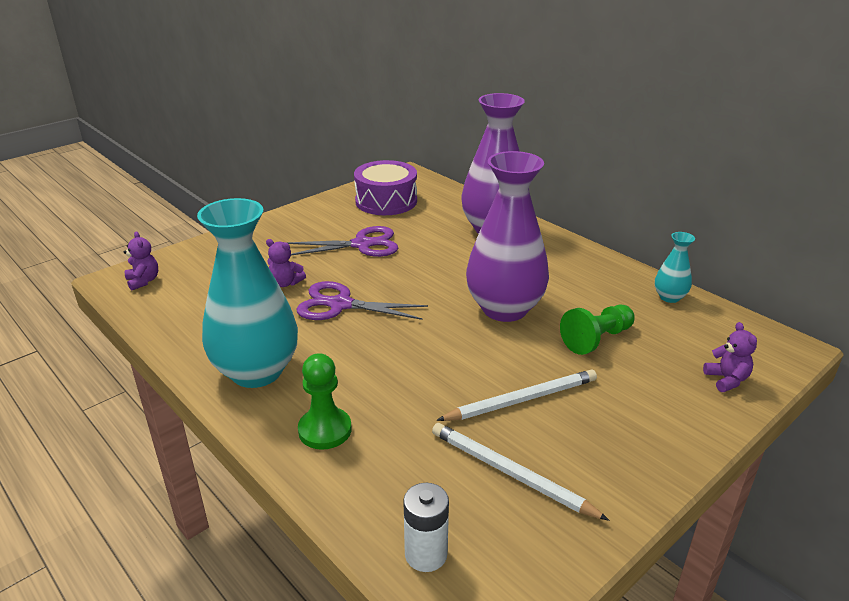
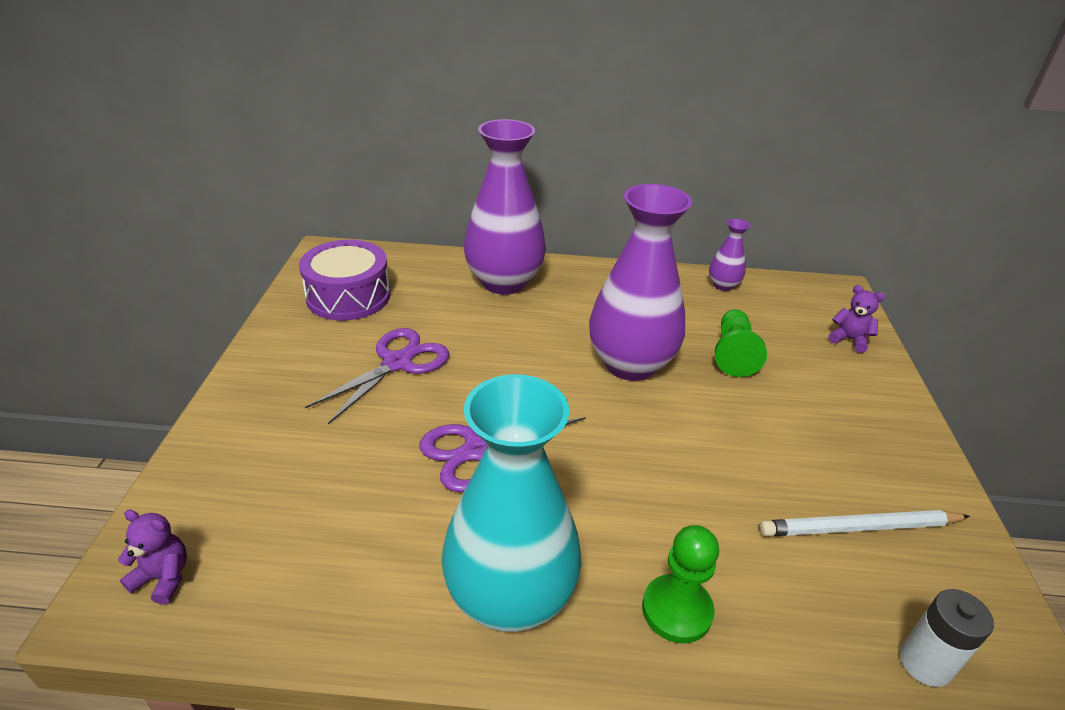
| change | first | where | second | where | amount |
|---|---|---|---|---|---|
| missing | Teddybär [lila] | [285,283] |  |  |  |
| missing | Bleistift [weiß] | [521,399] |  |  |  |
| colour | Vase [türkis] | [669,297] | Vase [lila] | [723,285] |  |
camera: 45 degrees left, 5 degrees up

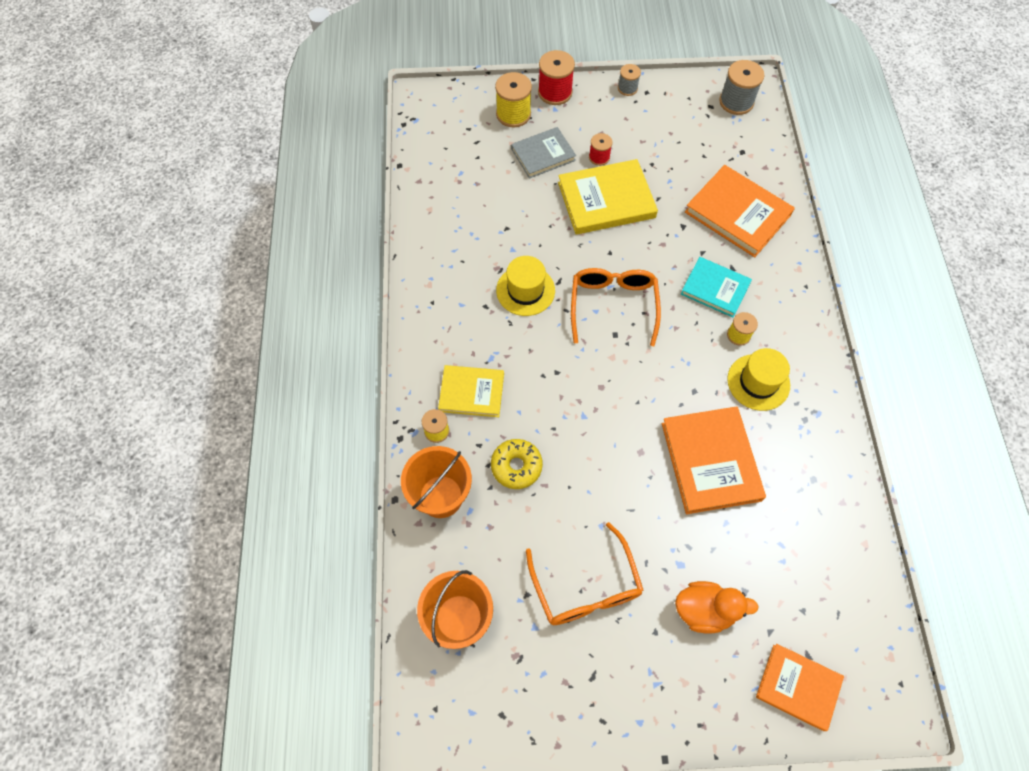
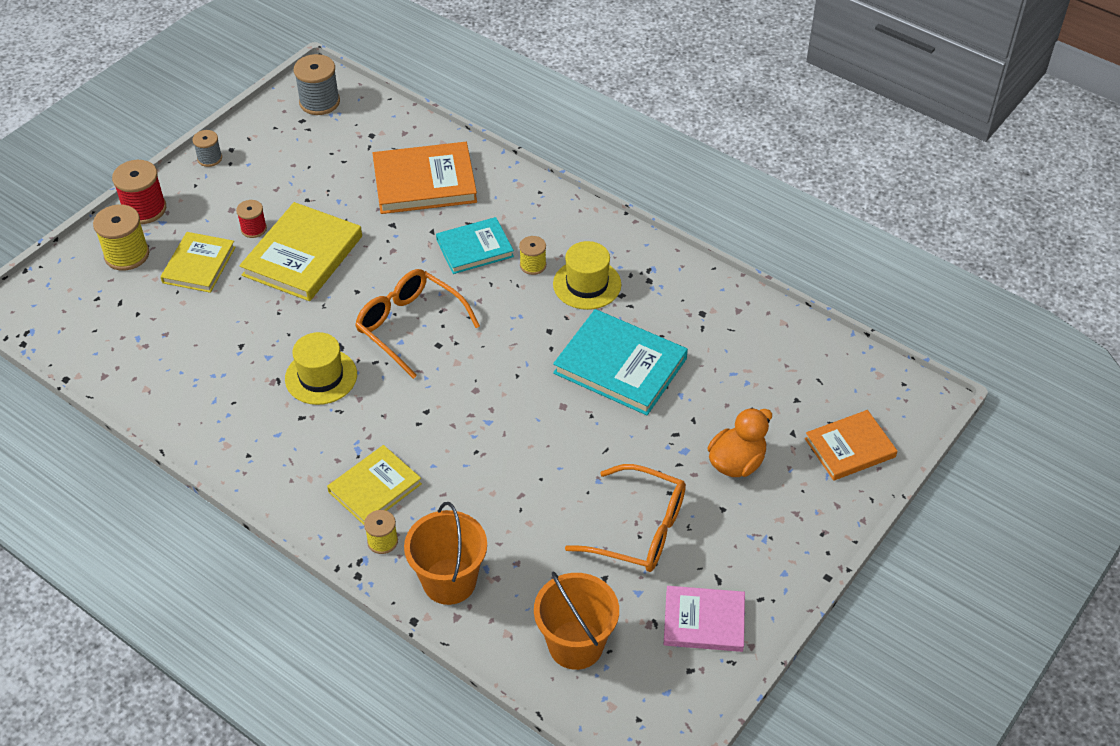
| change | first | where | second | where | amount |
|---|---|---|---|---|---|
| missing | Donut [gelb] | [516,466] |  |  |  |
| colour | Buch [grau] | [543,155] | Buch [gelb] | [199,265] |  |
| colour | Buch [orange] | [710,461] | Buch [türkis] | [620,366] |  |
| appeared |  |  | Buch [rosa] | [704,621] |  |
camera: 50 degrees left, 15 degrees down

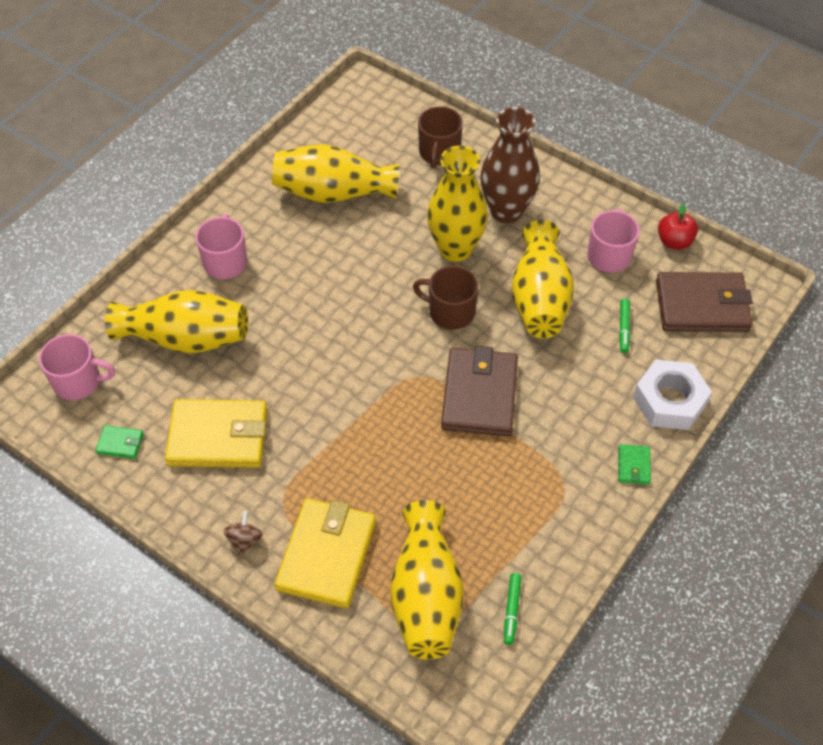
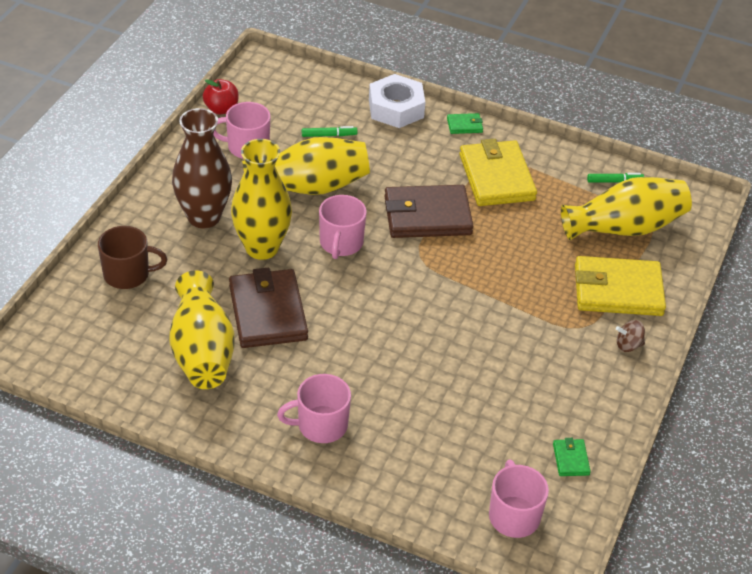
| change | first | where | second | where | amount |
|---|---|---|---|---|---|
| missing | Vase [gelb] | [186,339] |  |  |  |
| relocated | Geldbörse [gelb] | [218,437] |  | [497,177] |  |
| colour | Tasse [braun] | [450,312] | Tasse [rosa] | [341,243] |  |
| relocated | Geldbörse [braun] | [701,306] |  | [268,312] |  |
camera: 105 degrees left, 10 degrees down

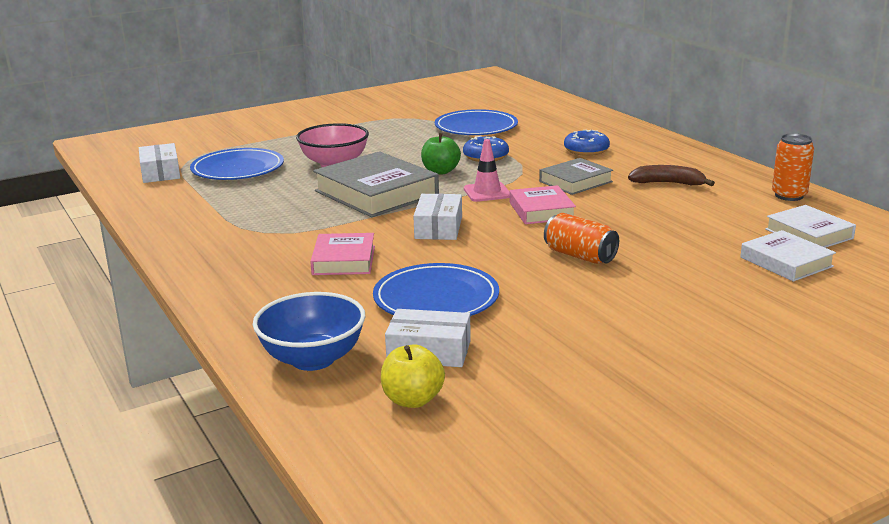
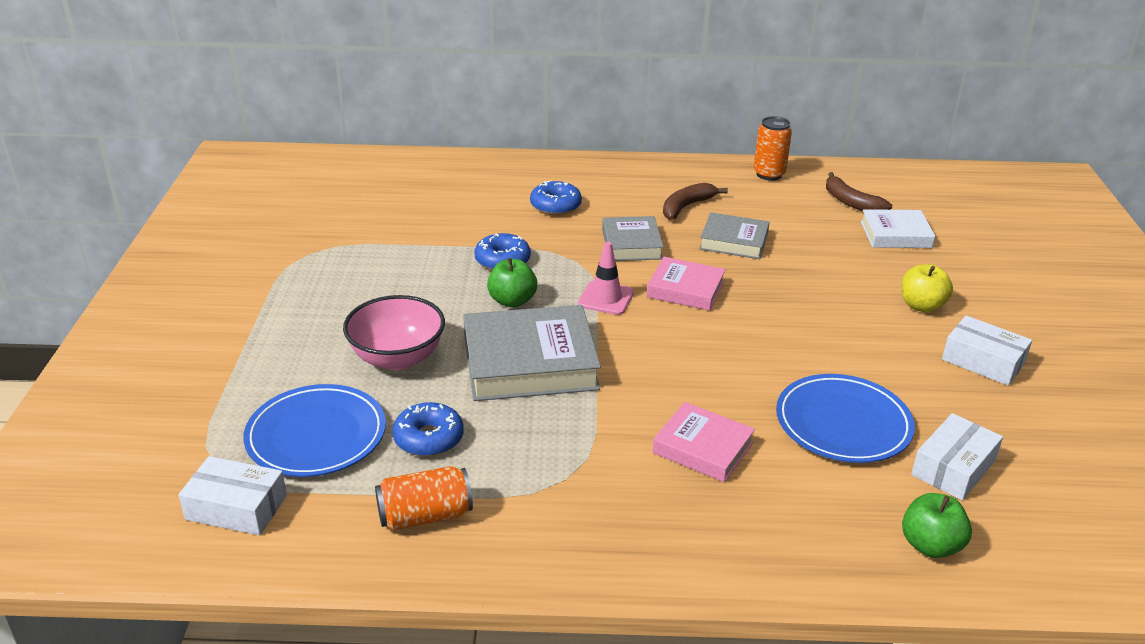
| change | first | where | second | where | amount |
|---|---|---|---|---|---|
| exchanged | Schüssel [blau] | [313,359] | Apfel [grün] | [930,545] |  |
| relocated | Apfel [gelb] | [413,400] |  | [921,306] |  |
| relocated | Schachtel [weiß] | [438,227] |  | [983,361] |  |
| missing | Teller [blau] | [476,127] |  |  |  |
| relocated | Dose [orange] | [580,256] |  | [425,516] |  |
| exchanged | Buch [weiß] | [809,234] | Banane [braun] | [851,202] |  |
| appeared |  |  | Donut [blau] | [428,438] |  |
| appeared |  |  | Buch [grau] | [734,241] |  |
camera: 60 degrees left, 10 degrees up

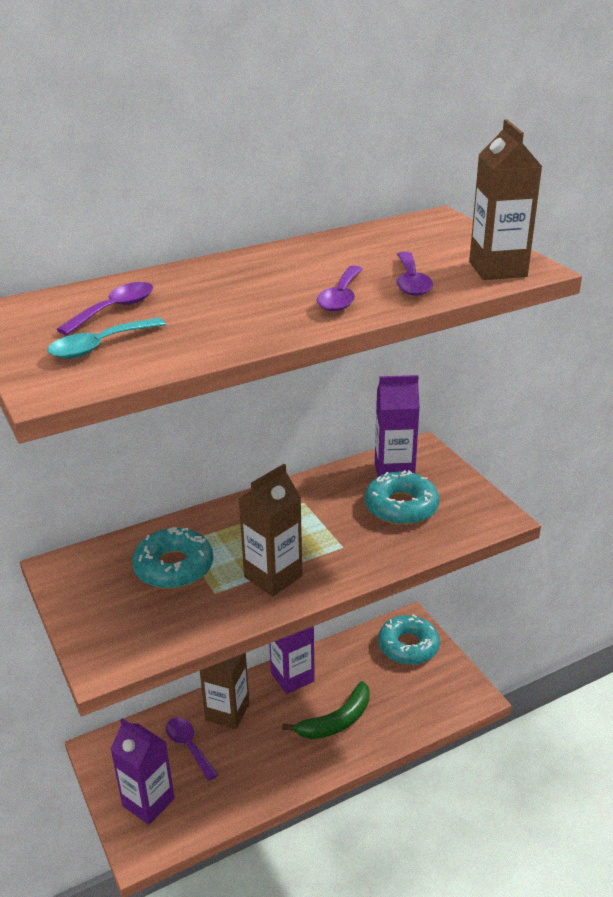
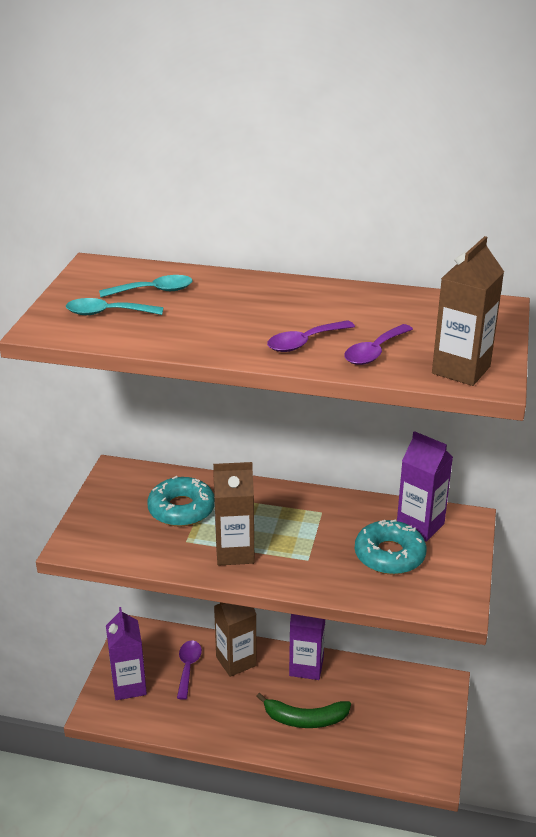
| change | first | where | second | where | amount |
|---|---|---|---|---|---|
| colour | Löffel [lila] | [114,310] | Löffel [türkis] | [154,291] |  |
| missing | Donut [türkis] | [408,646] |  |  |  |
camera: 40 degrees right, 0 degrees up

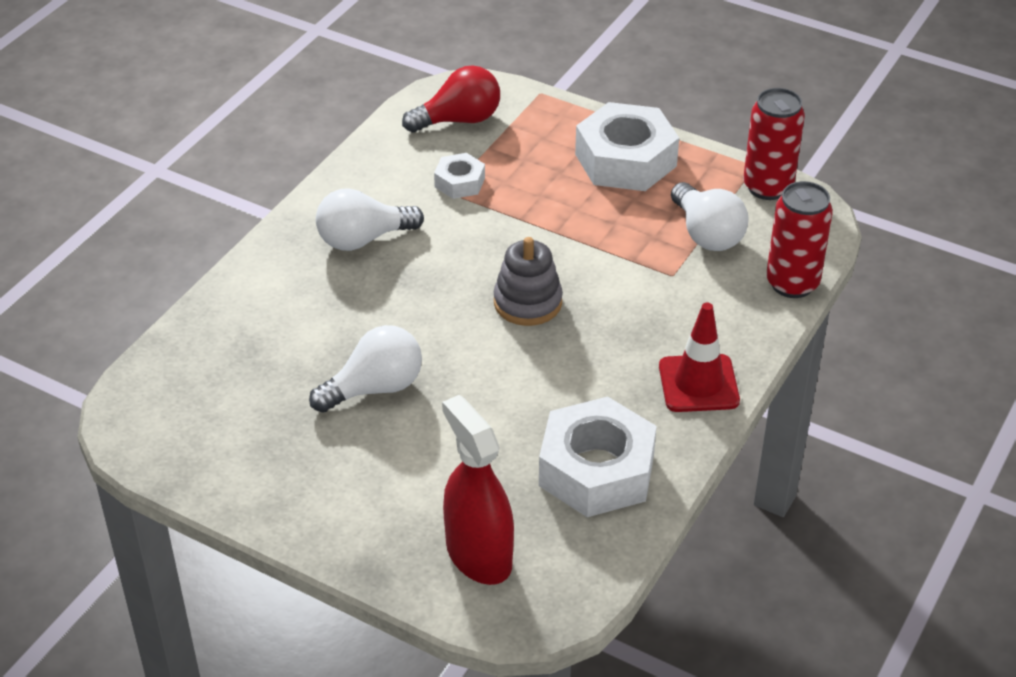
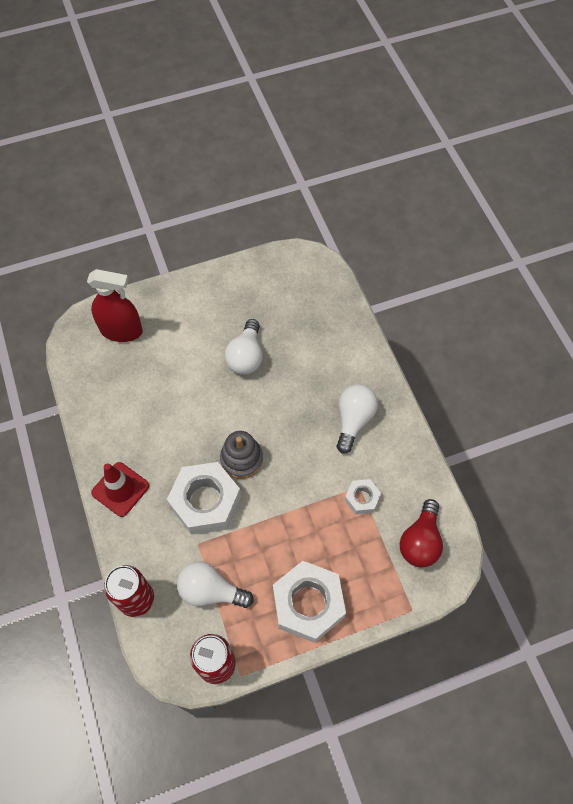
| change | first | where | second | where | amount |
|---|---|---|---|---|---|
| relocated | Sechskantmutter [weiß] | [596,470] |  | [205,502] |  |
camera: 130 degrees right, 20 degrees up

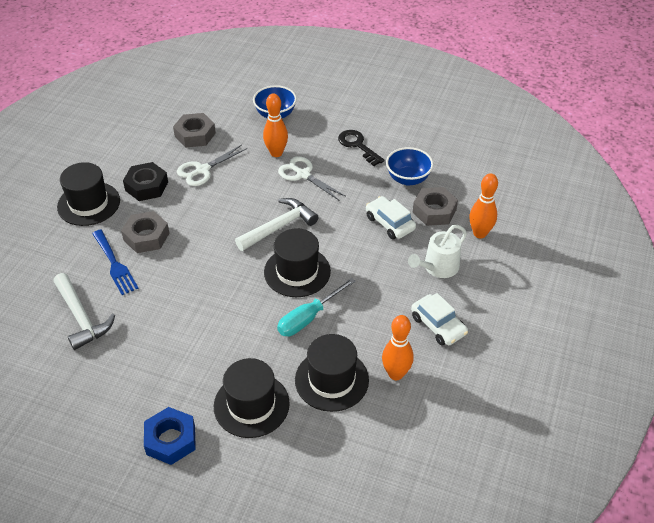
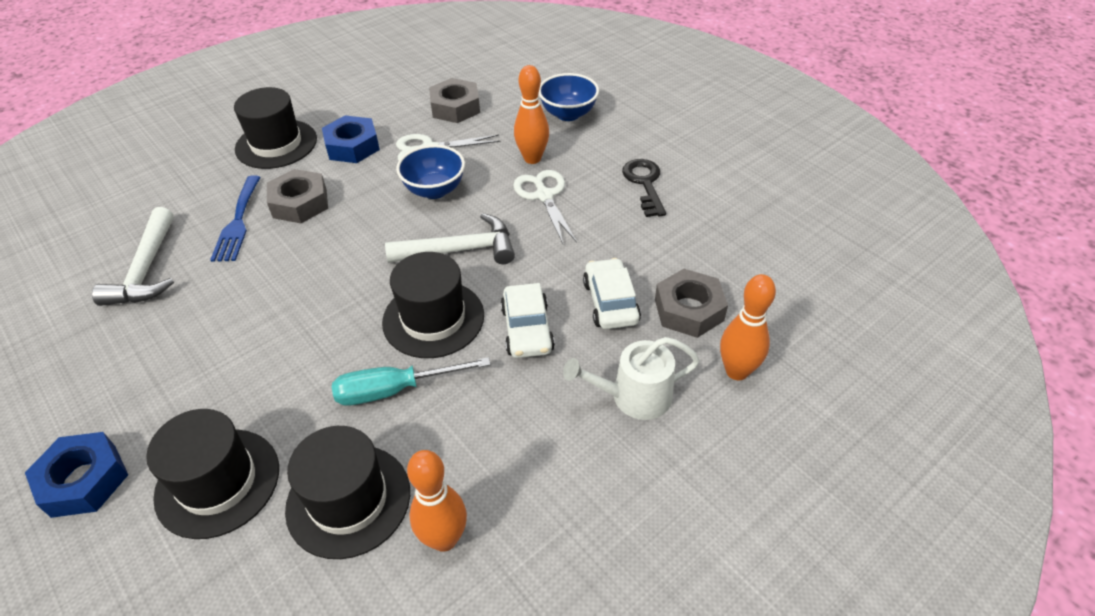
| change | first | where | second | where | amount |
|---|---|---|---|---|---|
| colour | Sechskantmutter [schwarz] | [146,186] | Sechskantmutter [blau] | [352,146] |  |
| relocated | Schüssel [blau] | [408,179] |  | [434,190] |  |
| relocated | Auto [weiß] | [438,325] |  | [527,329] |  |
camera: 30 degrees right, 0 degrees up

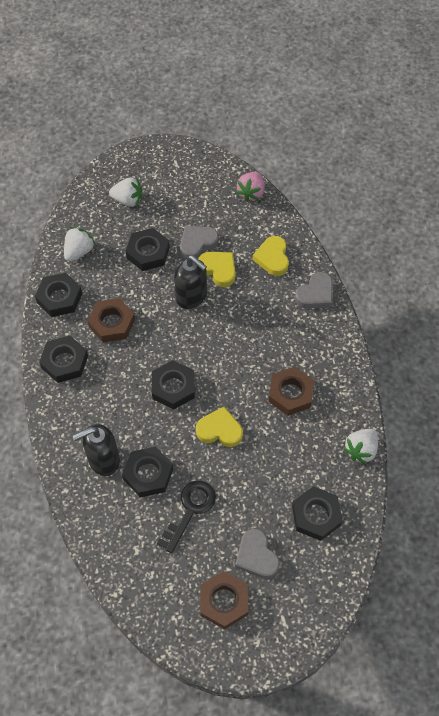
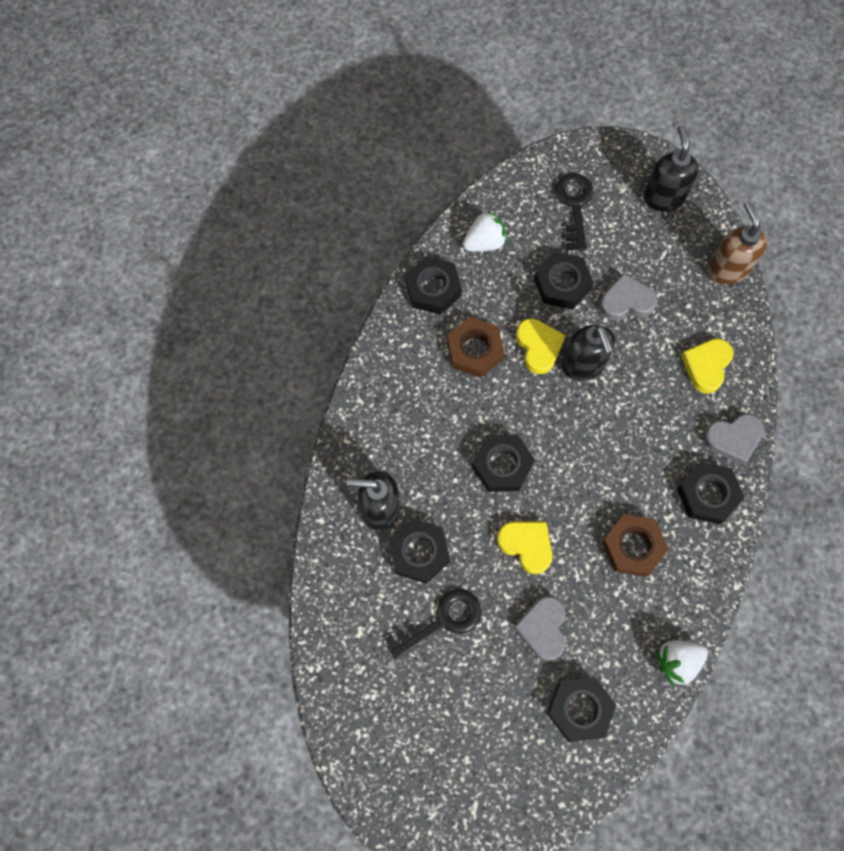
| change | first | where | second | where | amount |
|---|---|---|---|---|---|
| relocated | Sechskantmutter [schwarz] | [65,362] |  | [707,495] |  |
| exchanged | Erdbeere [weiß] | [128,200] | Schlüssel [schwarz] | [574,205] |  |
| relocated | Herz [gelb] | [218,269] |  | [538,347] |  |
| missing | Sechskantmutter [braun] | [224,601] |  |  |  |
| relocated | Herz [grau] | [256,556] |  | [542,628] |  |
| exchanged | Erdbeere [rosa] | [251,193] | Seifenspender [braun] | [727,269] |  |
| appeared |  |  | Seifenspender [schwarz] | [663,197] |  |
camera: 30 degrees right, 10 degrees up

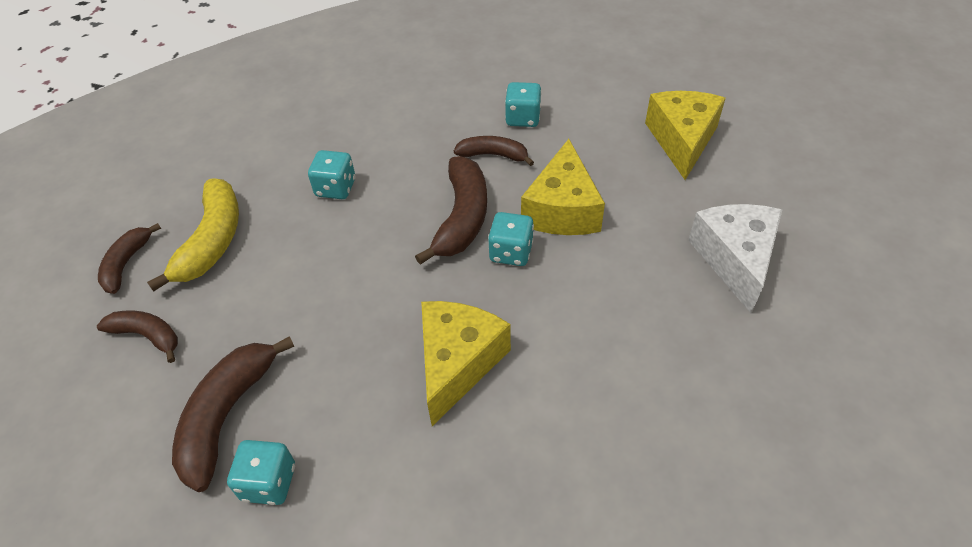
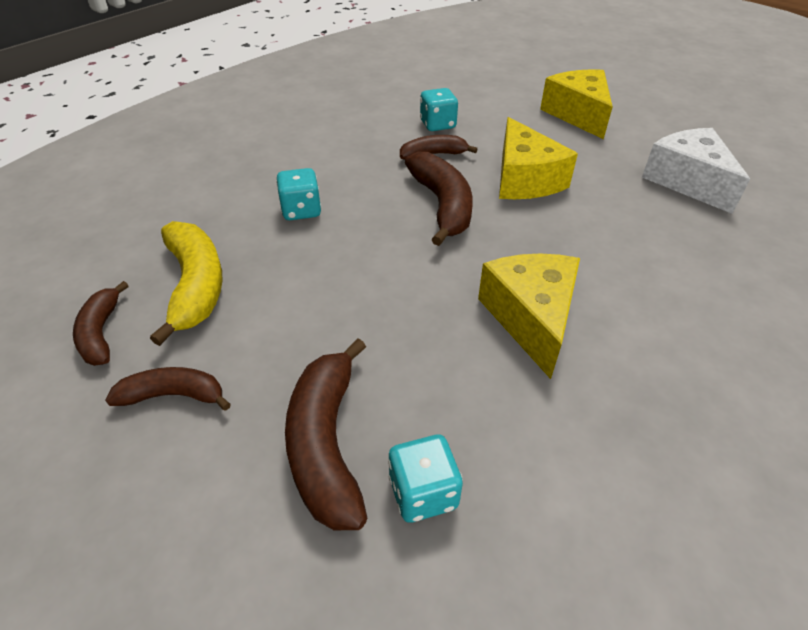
| change | first | where | second | where | amount |
|---|---|---|---|---|---|
| missing | Spielwürfel [türkis] | [511,252] |  |  |  |
camera: 25 degrees left, 5 degrees down

